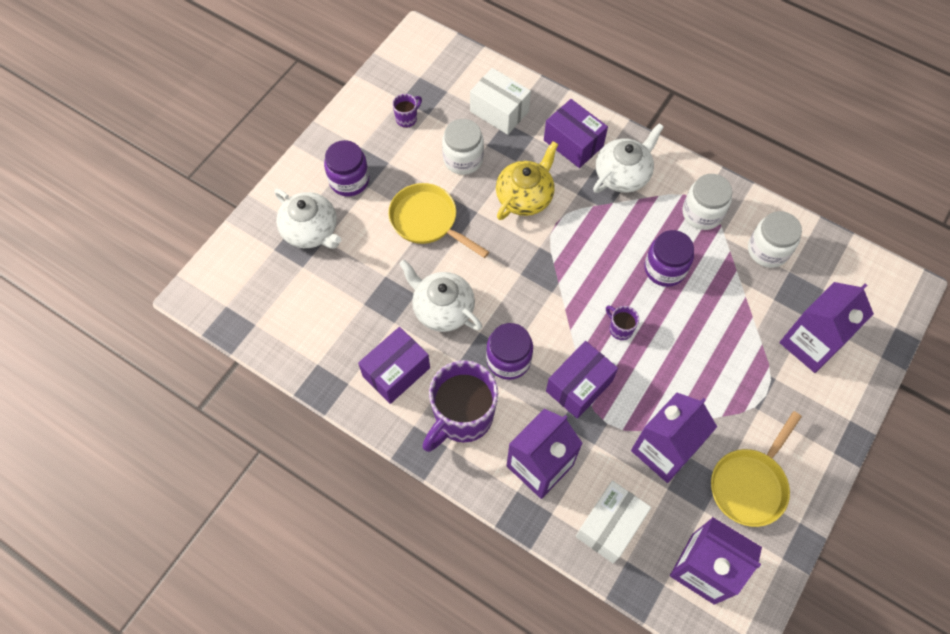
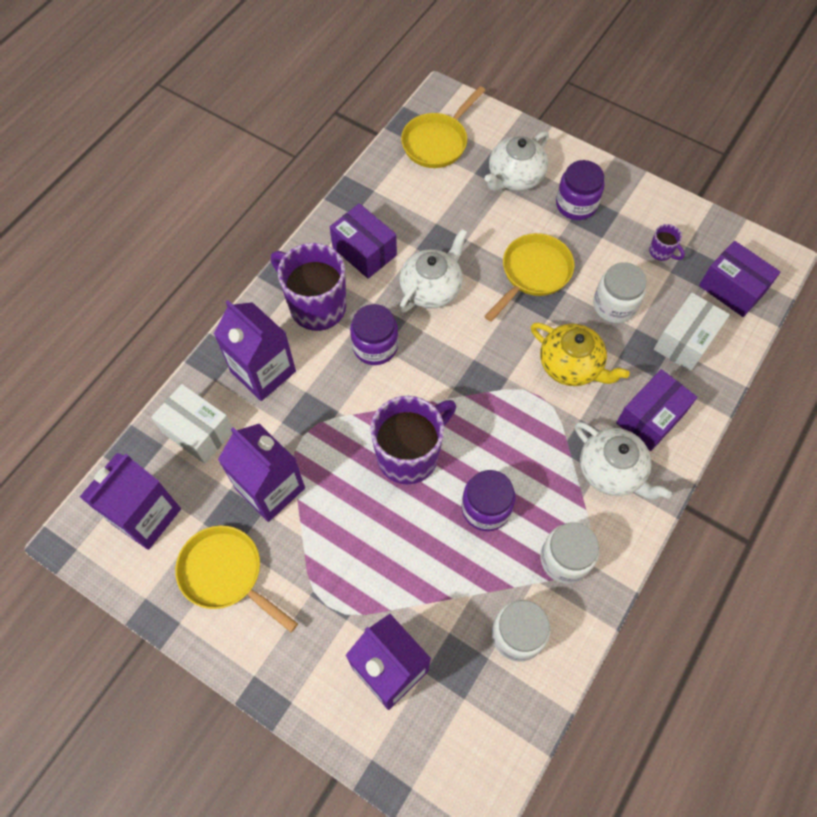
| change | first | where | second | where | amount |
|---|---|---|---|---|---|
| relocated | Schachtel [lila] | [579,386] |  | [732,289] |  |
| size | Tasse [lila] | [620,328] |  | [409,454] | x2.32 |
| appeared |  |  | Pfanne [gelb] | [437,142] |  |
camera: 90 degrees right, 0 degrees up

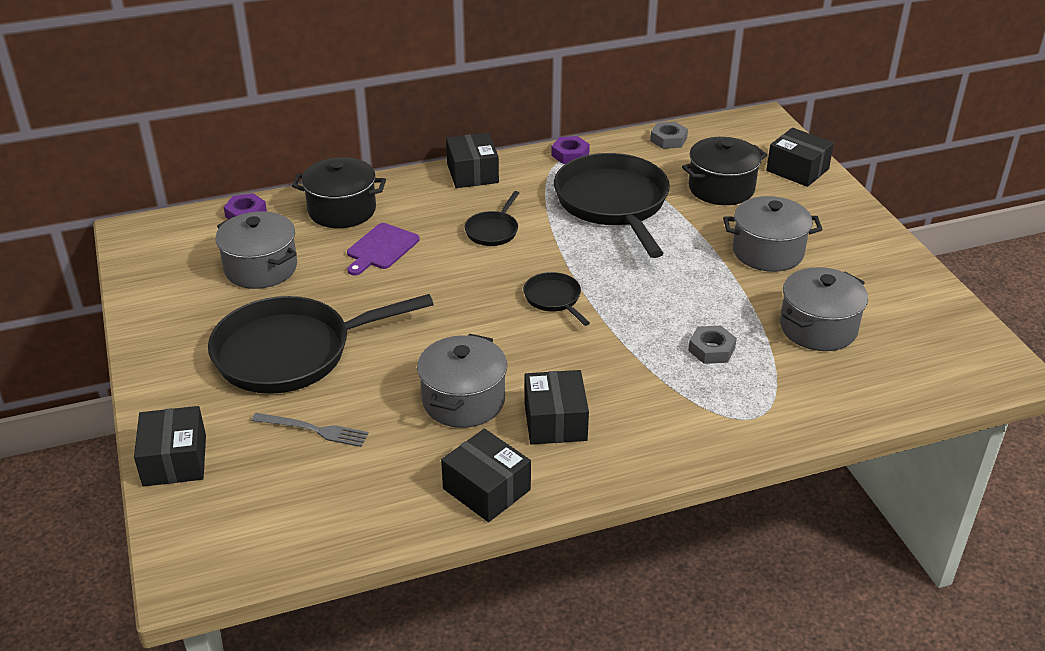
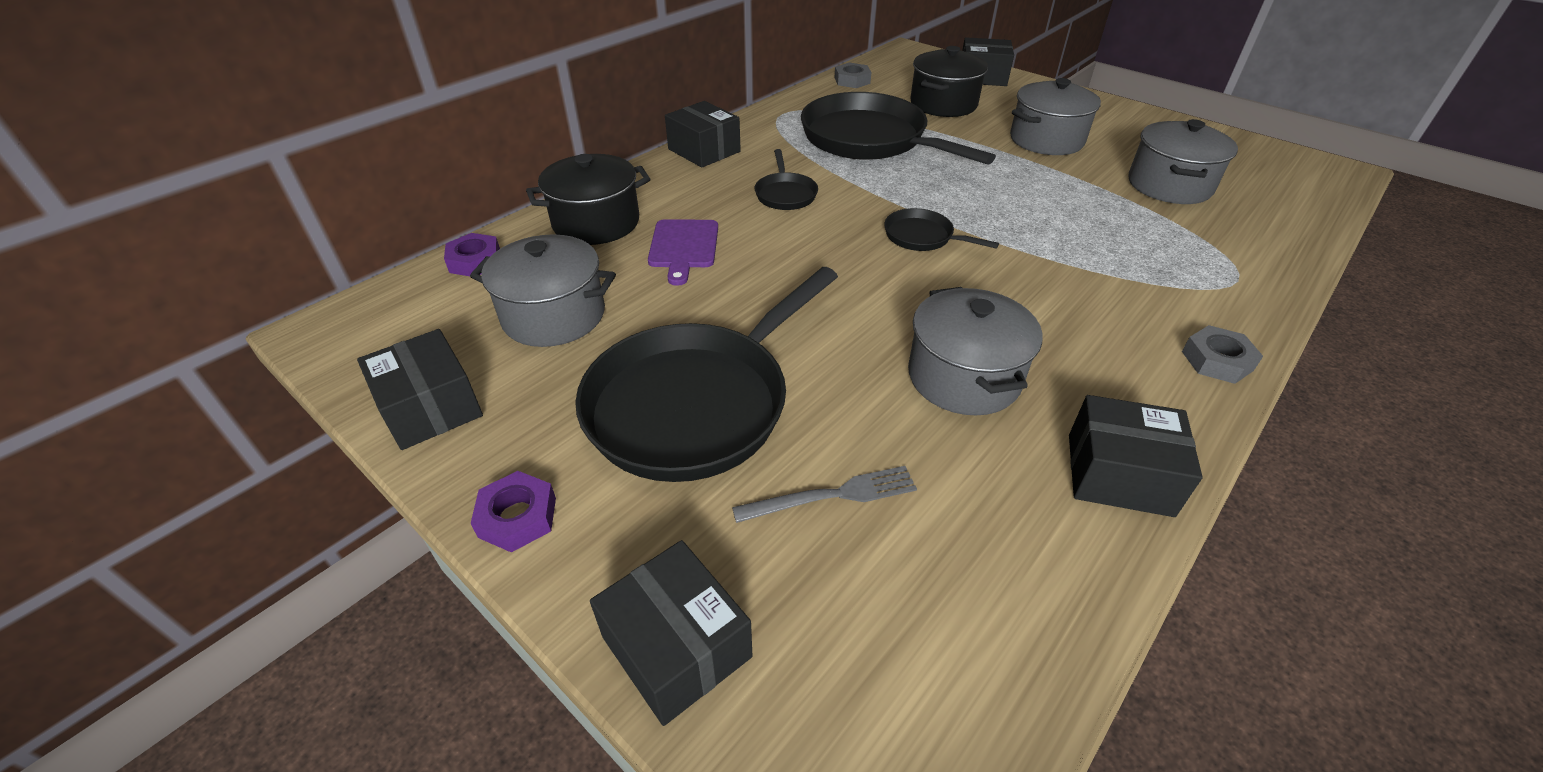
| change | first | where | second | where | amount |
|---|---|---|---|---|---|
| relocated | Schachtel [schwarz] | [555,421] |  | [430,407] |  |
| relocated | Sechskantmutter [lila] | [570,154] |  | [517,517] |  |
| relocated | Sechskantmutter [grau] | [711,349] |  | [1217,361] |  |
camera: 30 degrees left, 5 degrees up

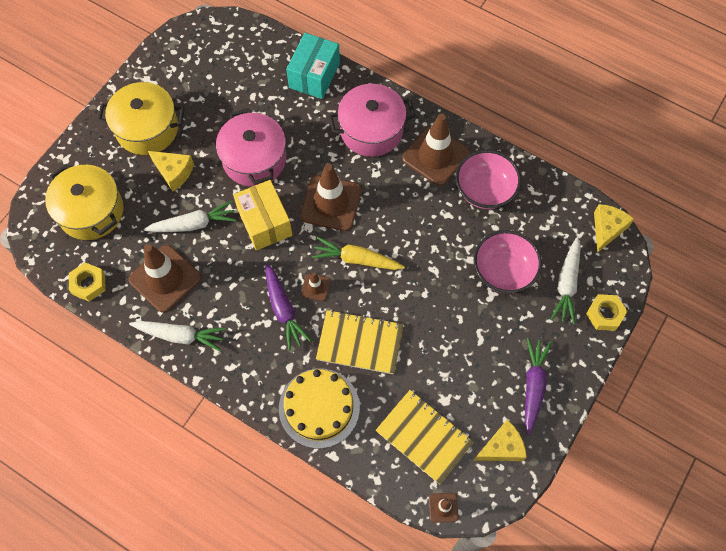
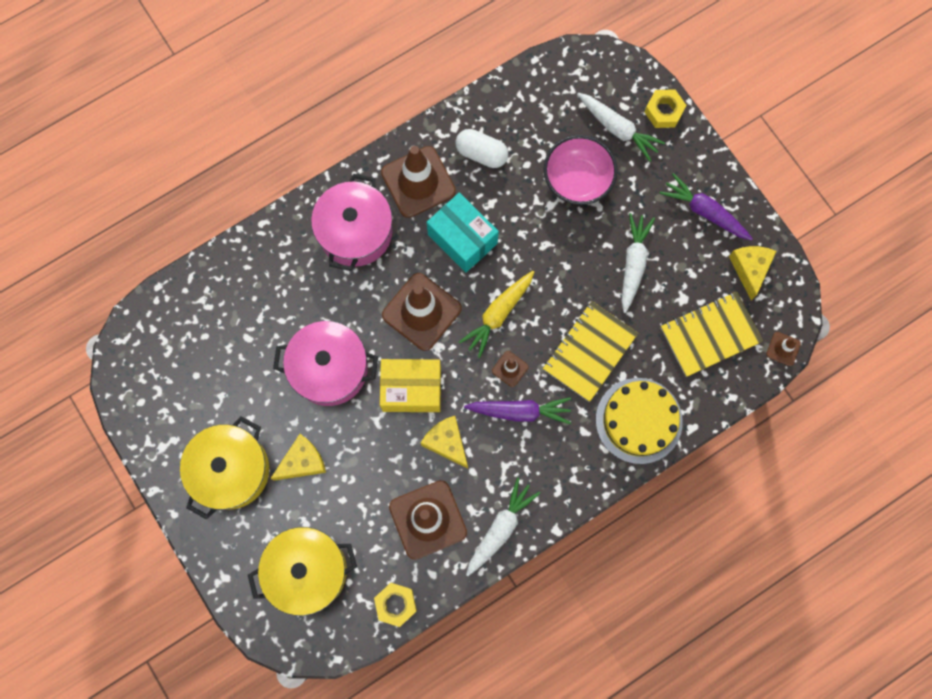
| change | first | where | second | where | amount |
|---|---|---|---|---|---|
| relocated | Karotte [weiß] | [193,224] |  | [633,263] |  |
| relocated | Schachtel [türkis] | [314,75] |  | [462,239] |  |
| exchanged | Schüssel [rosa] | [484,190] | Kapsel [weiß] | [481,154] |  |
| relocated | Käse [gelb] | [607,229] |  | [446,442] |  |
camera: 65 degrees left, 10 degrees up

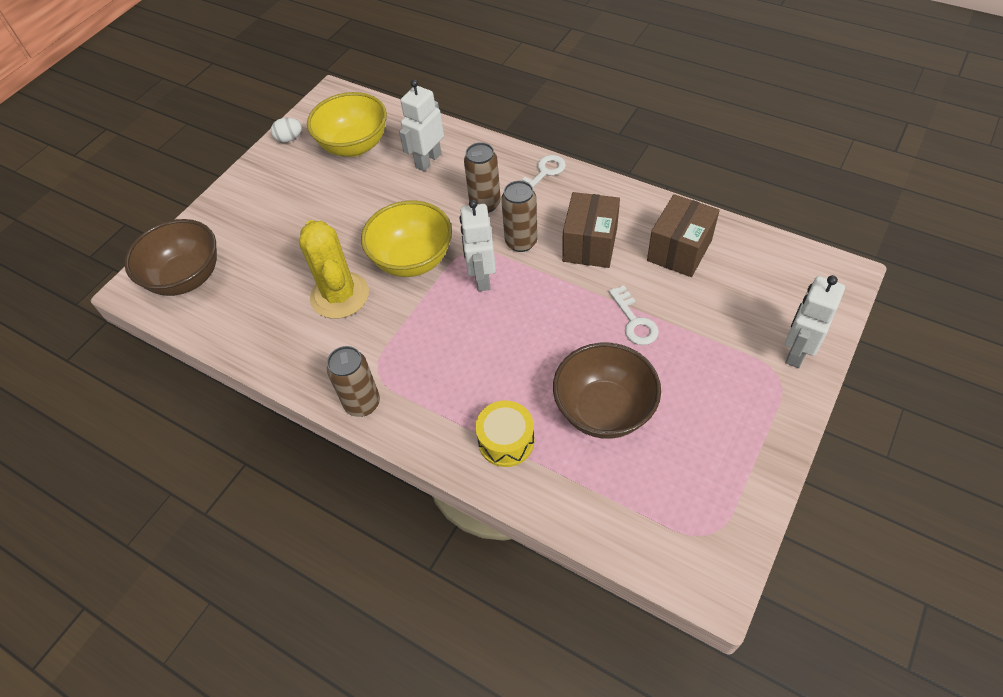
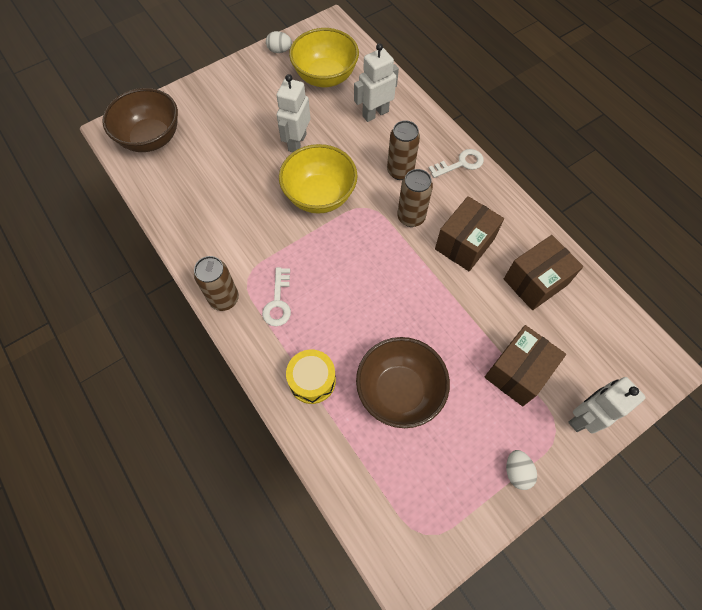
| change | first | where | second | where | amount |
|---|---|---|---|---|---|
| missing | Kaktus [gelb] | [340,295] |  |  |  |
| relocated | Roboter [weiß] | [482,278] |  | [297,142] |  |
| relocated | Schlüssel [weiß] | [634,321] |  | [278,302] |  |
| appeared |  |  | Schachtel [braun] | [517,372] |  |
| appeared |  |  | Ei [weiß] | [516,472] |  |
camera: 20 degrees right, 10 degrees up

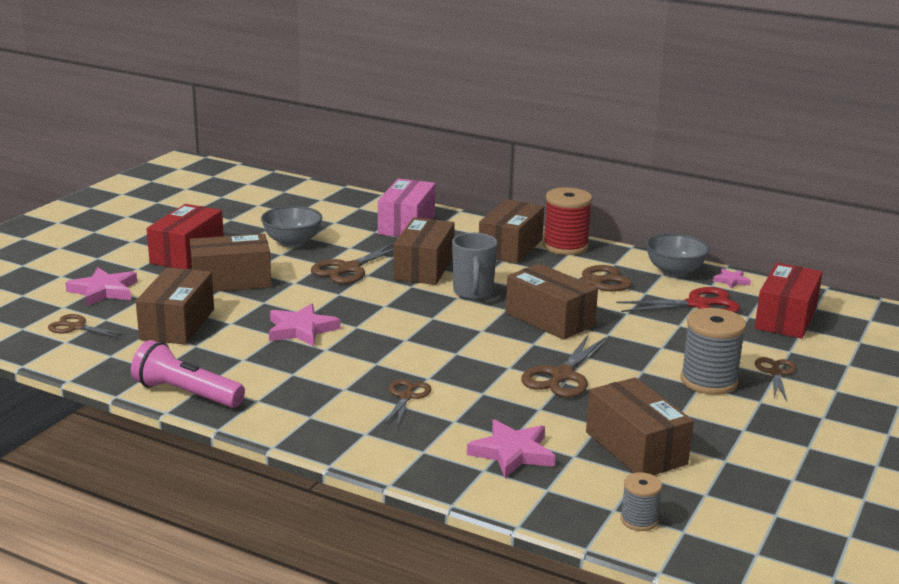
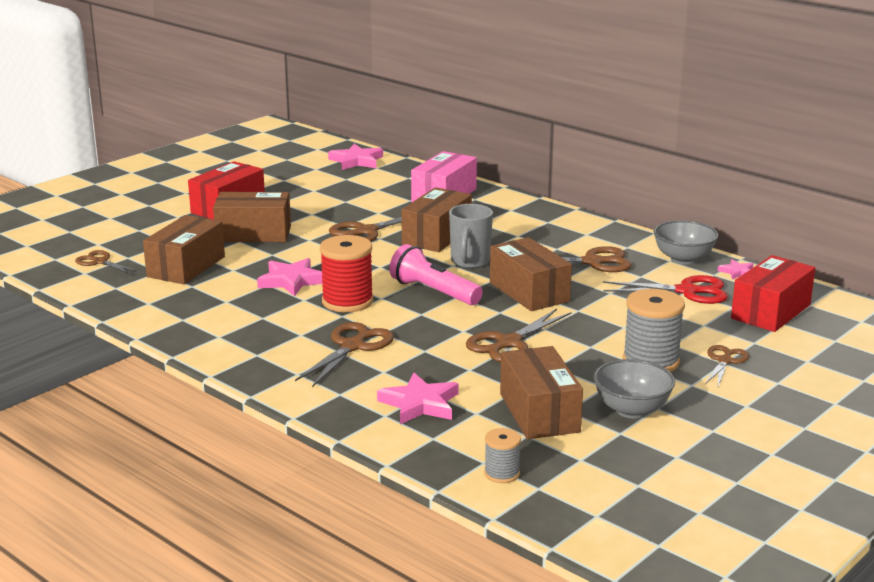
| change | first | where | second | where | amount |
|---|---|---|---|---|---|
| relocated | Stern [rosa] | [104,291] |  | [356,161] |  |
| relocated | Taschenlampe [rosa] | [186,394] |  | [434,292] |  |
| relocated | Schüssel [grau] | [292,242] |  | [632,410] |  |
| size | Schere [braun] | [406,396] |  | [352,346] | x1.59 |
| missing | Schachtel [braun] | [510,248] |  |  |  |
| relocated | Garnrolle [rot] | [565,246] |  | [347,302] |  |
camera: 15 degrees right, 0 degrees up

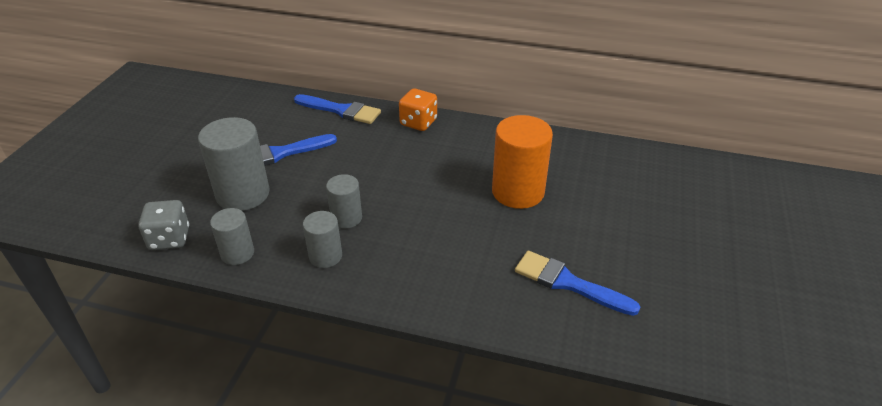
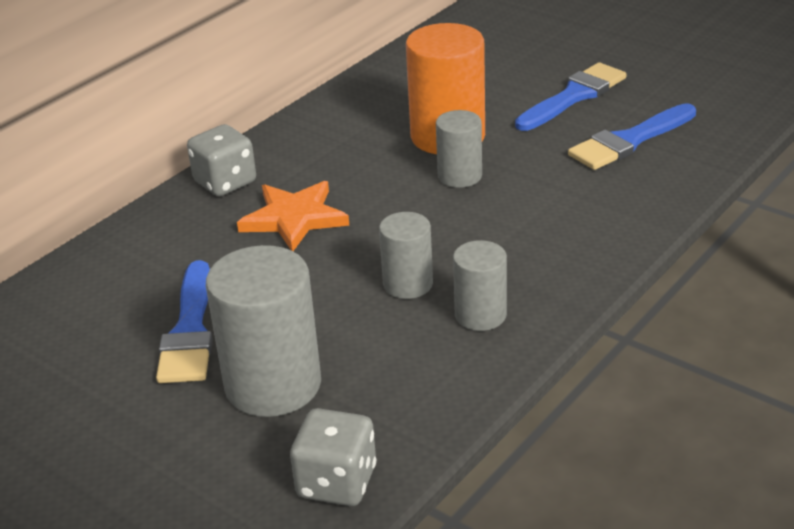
| change | first | where | second | where | amount |
|---|---|---|---|---|---|
| relocated | Vollzylinder [grau] | [237,253] |  | [459,176] |  |
| relocated | Pinsel [blau] | [341,110] |  | [573,96] |  |
| colour | Spielwürfel [orange] | [418,122] | Spielwürfel [grau] | [225,182] |  |
| appeared |  |  | Stern [orange] | [294,218] |  |
camera: 65 degrees left, 5 degrees down

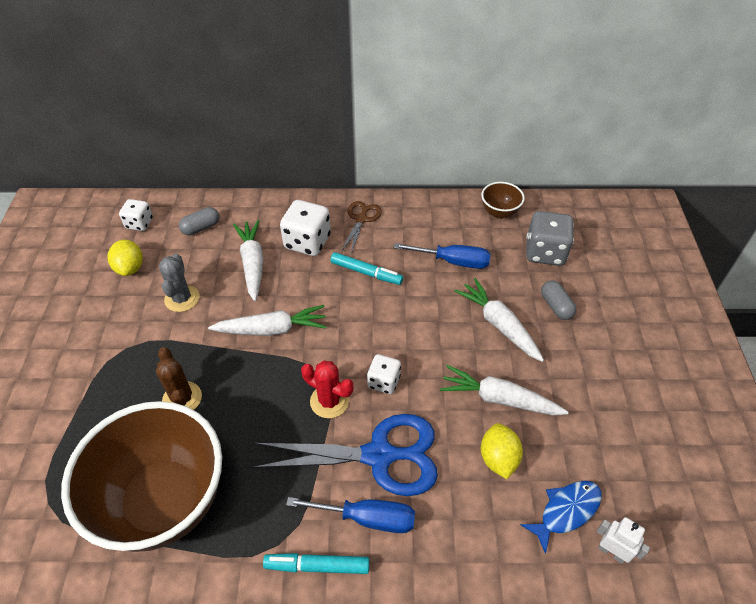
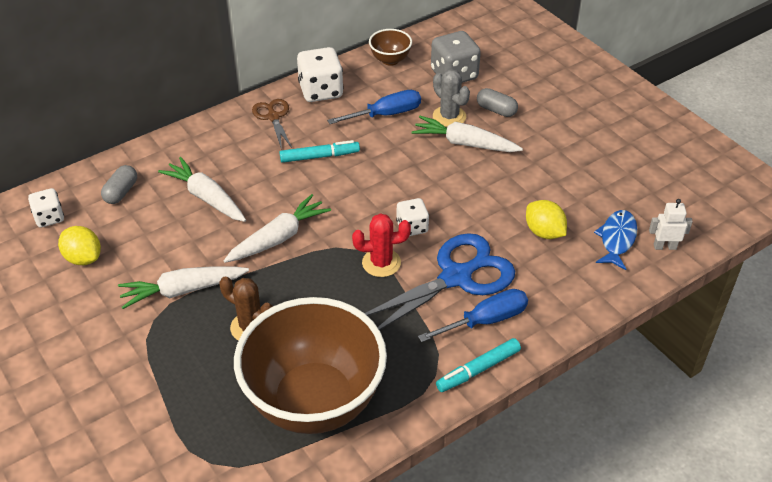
| change | first | where | second | where | amount |
|---|---|---|---|---|---|
| relocated | Kaktus [grau] | [182,298] |  | [449,116] |  |
| relocated | Spielwürfel [weiß] | [307,242] |  | [321,91] |  |
| relocated | Karotte [weiß] | [499,399] |  | [182,291] |  |
camera: 35 degrees left, 5 degrees down

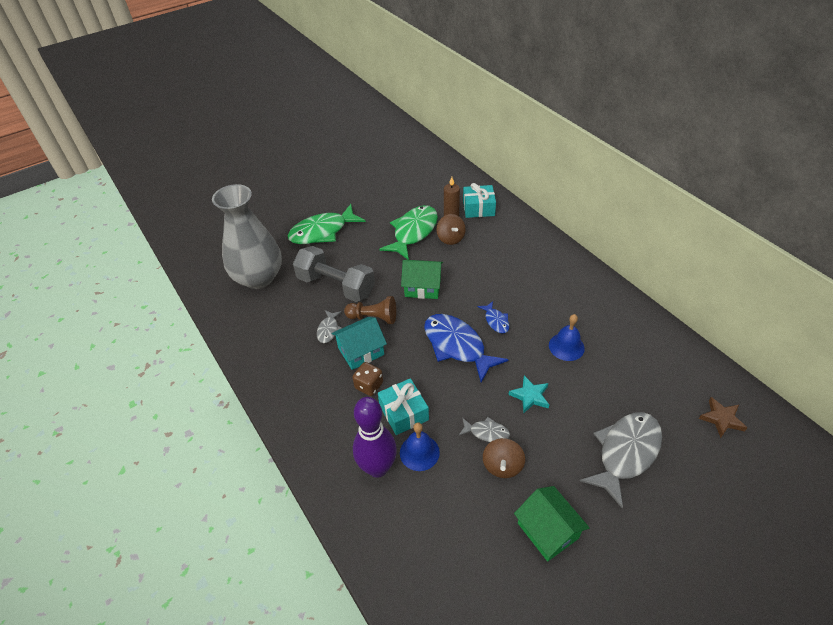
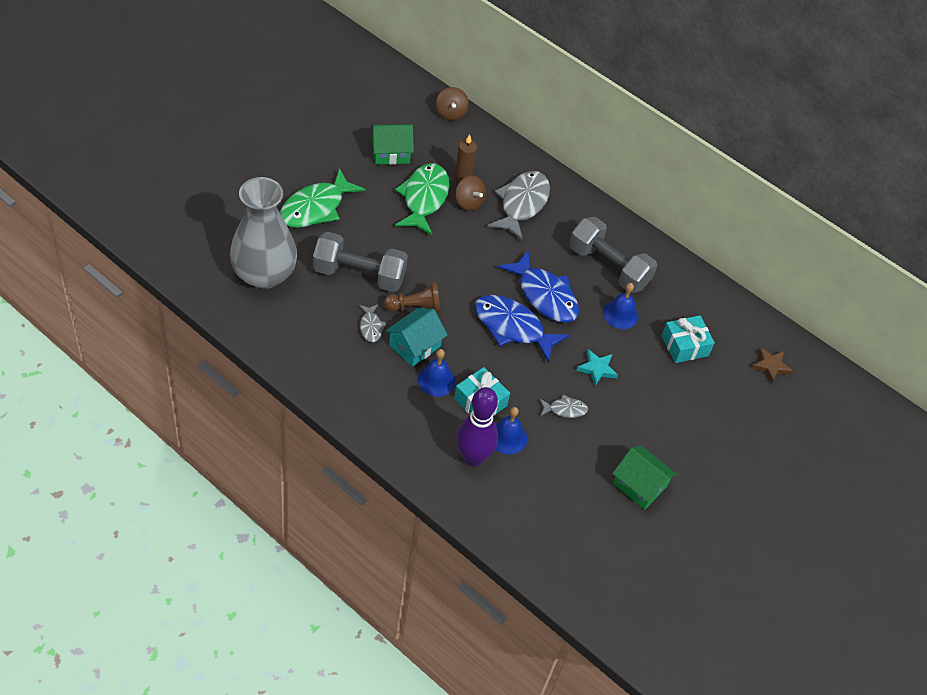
| change | first | where | second | where | amount |
|---|---|---|---|---|---|
| exchanged | Spielwürfel [braun] | [369,385] | Glocke [blau] | [436,380] |  |
| relocated | Haus [grün] | [422,287] |  | [390,153] |  |
| relocated | Geschenk [türkis] | [478,208] |  | [684,345] |  |
| size | Fisch [blau] | [496,321] |  | [544,295] | x2.09 |
| relocated | Kreisel [braun] | [502,466] |  | [450,113] |  |
| relocated | Fisch [grau] | [625,453] |  | [522,204] |  |
| appeared |  |  | Hantel [grau] | [608,267] |  |
camera: 25 degrees left, 5 degrees up

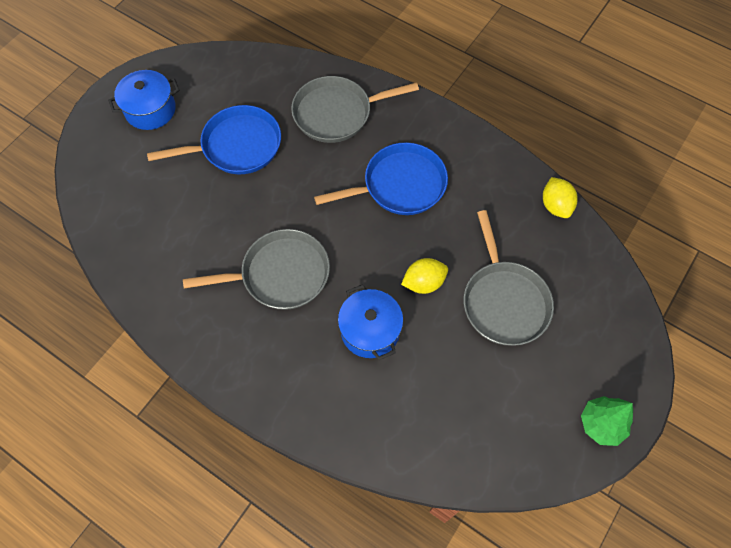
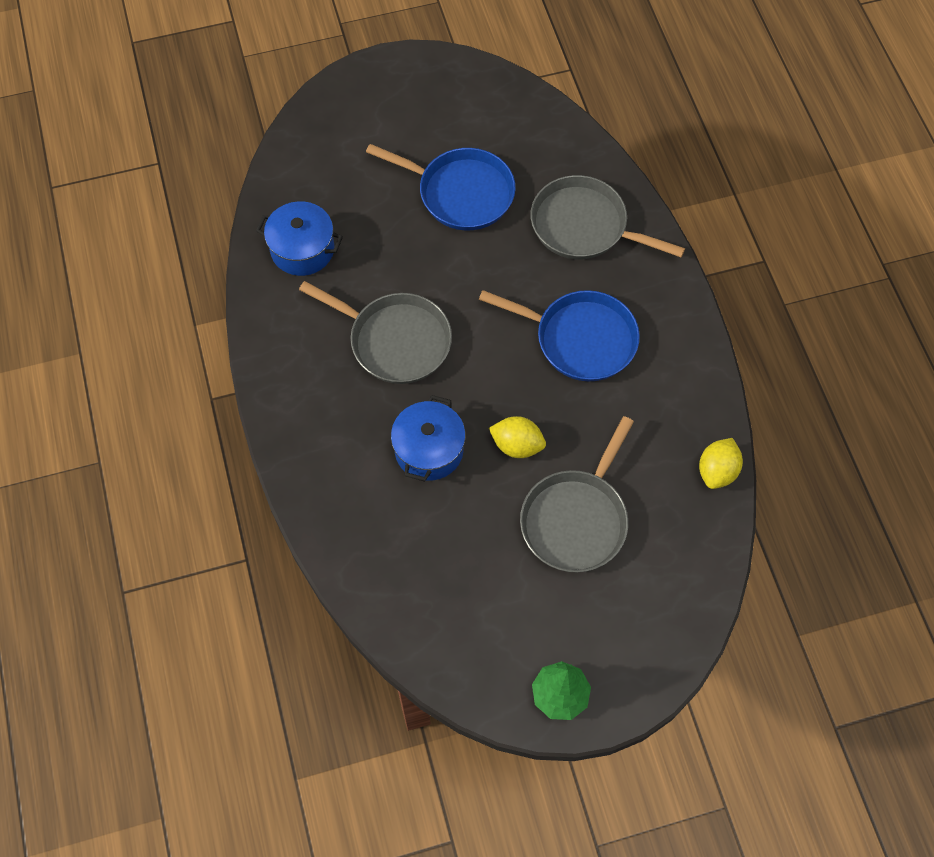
| change | first | where | second | where | amount |
|---|---|---|---|---|---|
| relocated | Kochtopf [blau] | [150,110] |  | [302,249] |  |
camera: 40 degrees right, 0 degrees up

